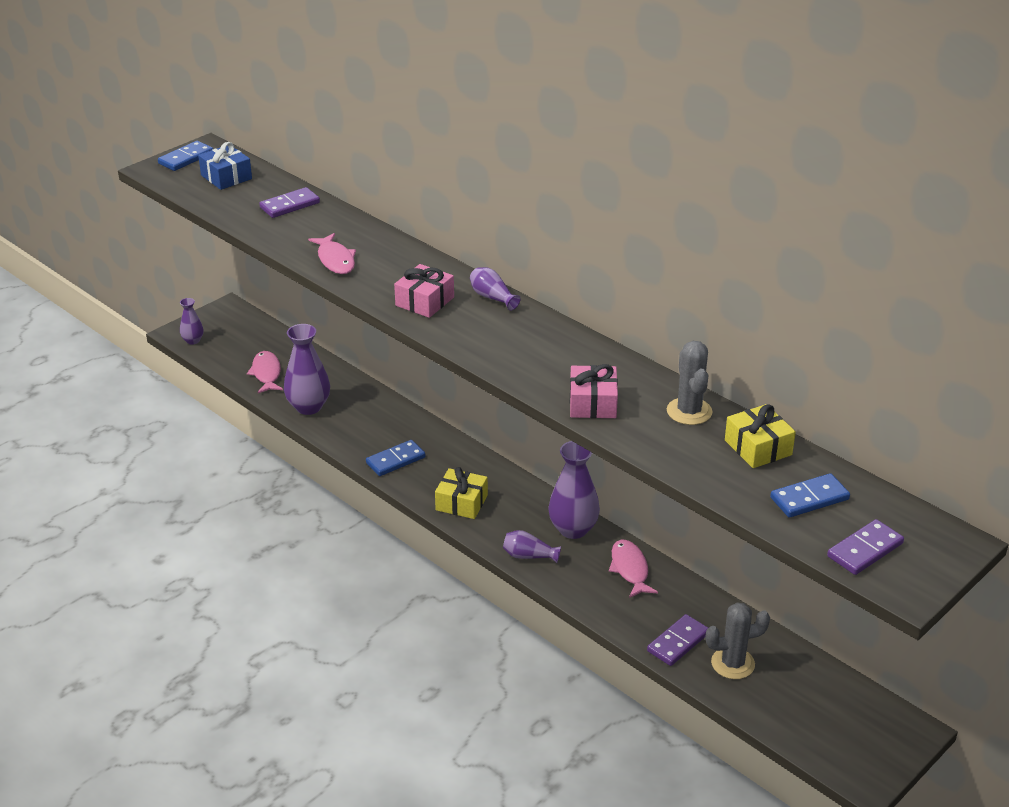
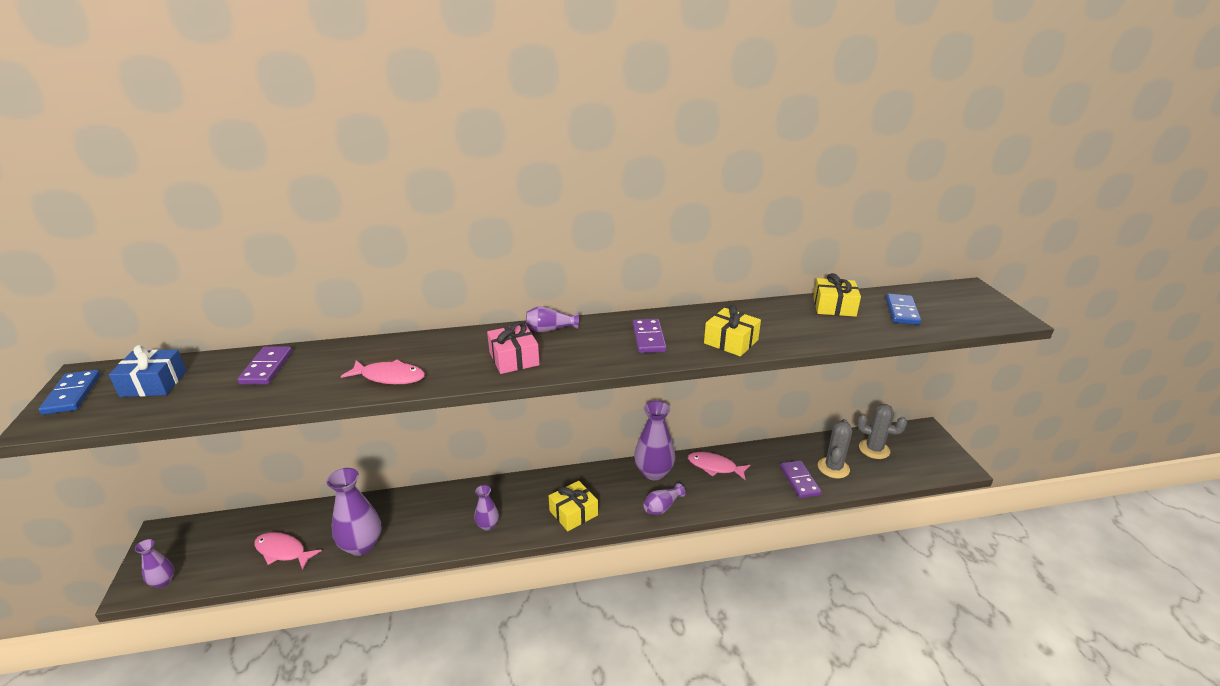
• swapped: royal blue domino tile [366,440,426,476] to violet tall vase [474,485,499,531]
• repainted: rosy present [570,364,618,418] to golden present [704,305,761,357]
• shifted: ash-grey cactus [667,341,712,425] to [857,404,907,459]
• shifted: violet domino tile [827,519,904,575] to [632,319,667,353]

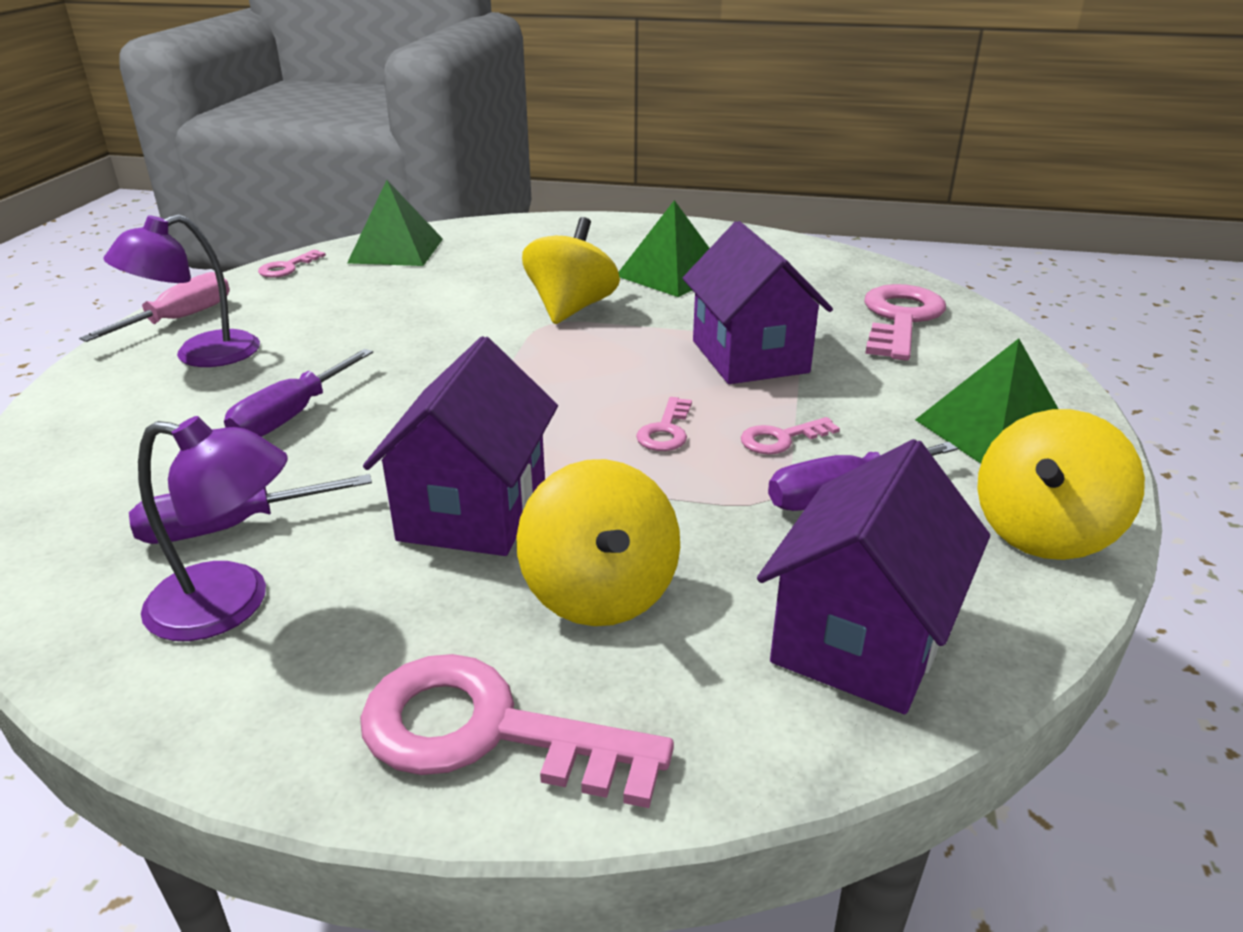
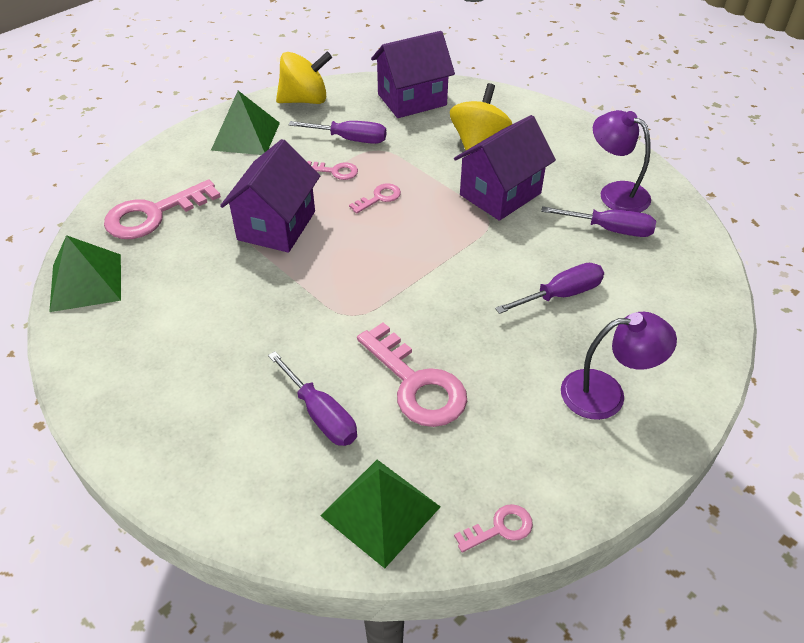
• gone: rosy hand screwdriver [79,272,230,342]
• shifted: rosy latchkey [360,654,674,808] to [357,322,467,427]
• gone: golden toy top [522,217,620,324]
• shifted: green solid pyramid [619,200,710,297] to [49,235,121,312]
• new: violet hand screwdriver [268,351,357,446]

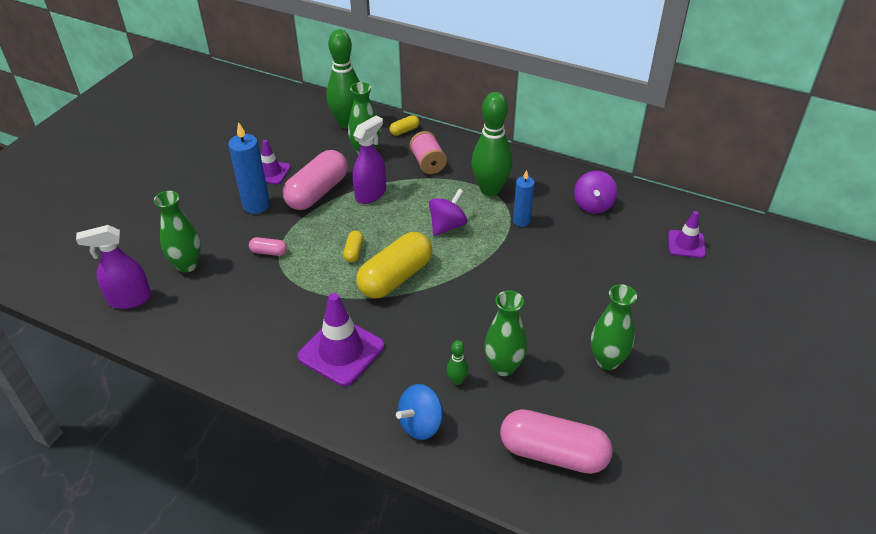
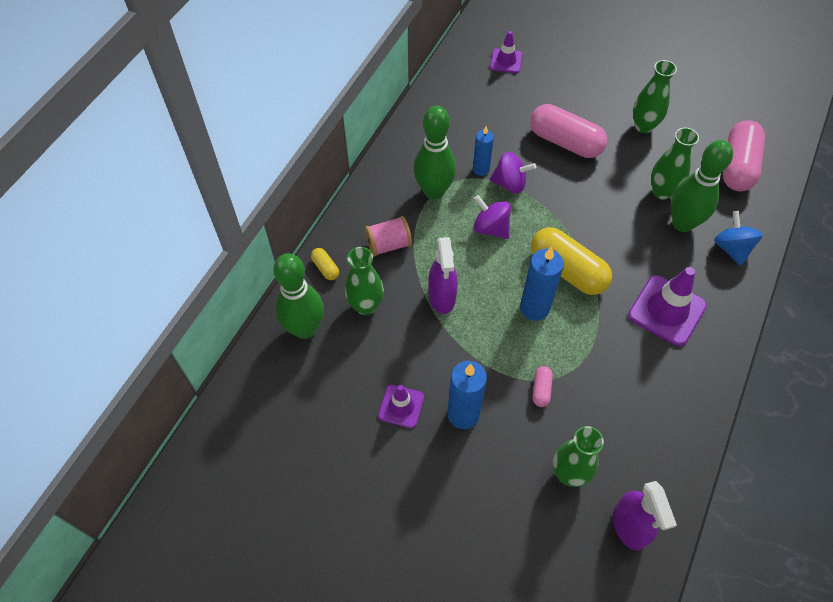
• shifted: rosy capsule [283,150,348,210] to [530,104,607,158]
• swapped: golden capsule [343,231,364,262] to royal blue candle [520,247,564,321]
• rotated: violet sprayer [353,116,386,204] = [428,237,458,314] 135 degrees counterclockwise
• rotated: royal blue toy top [396,384,443,440] = [714,211,763,266] 150 degrees counterclockwise
• scaled: green bowling pin [447,340,468,385] = [671,140,733,232] x2.33
• shifted: violet toy top [574,171,618,213] to [490,152,536,194]

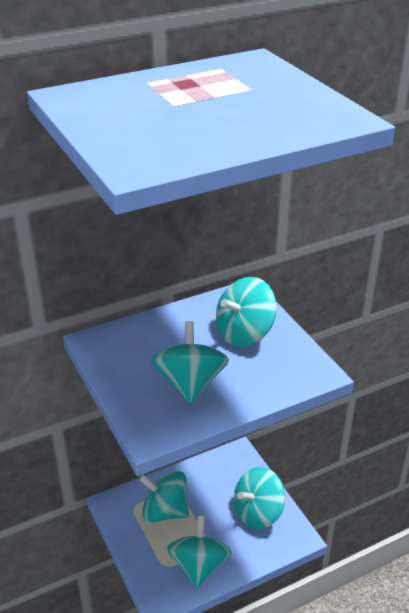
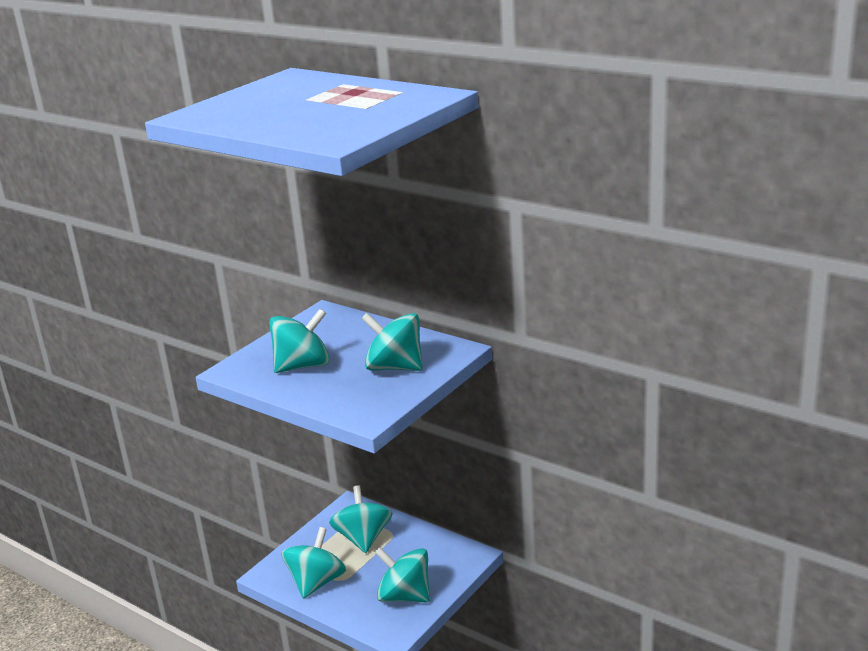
• rotated: turquoise toy top [167,516,232,588] = [281,527,346,599] 45 degrees counterclockwise

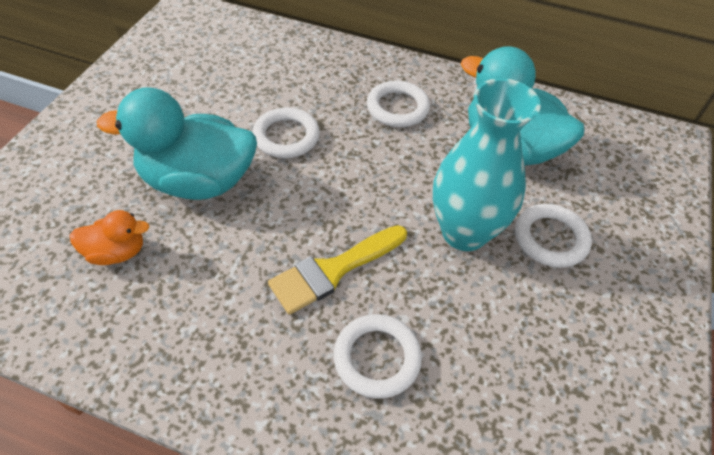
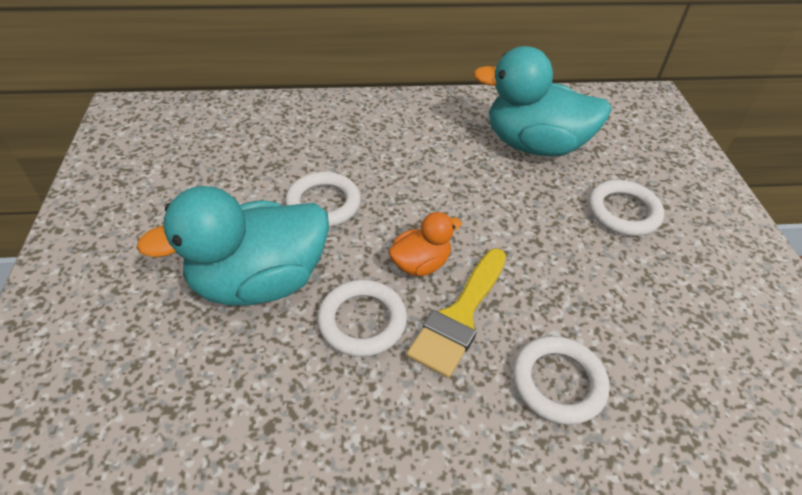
• shifted: orange-coloured duck [70,210,149,265] to [388,212,462,276]
• shifted: pure white torus [367,80,430,127] to [317,280,407,357]
• gone: turquoise tall vase [433,78,541,251]

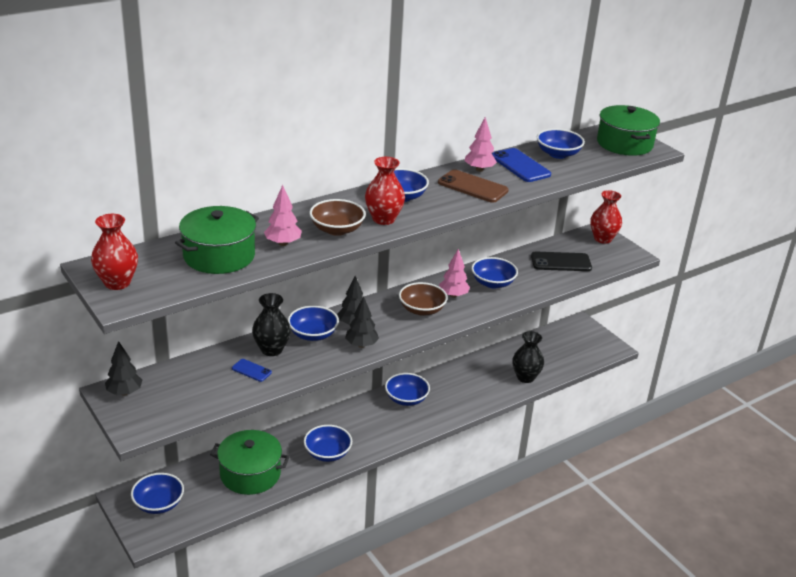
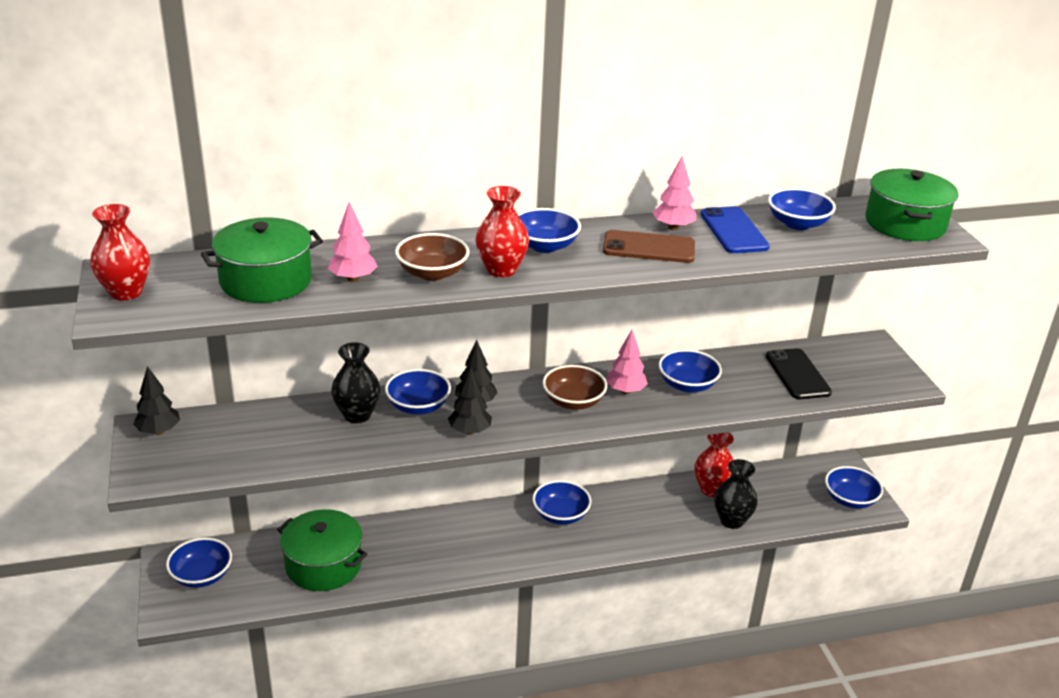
• gone: royal blue mobile phone [232,359,272,382]
• shifted: royal blue bowl [304,425,352,462] to [825,466,883,509]
• rotated: brown mobile phone [438,169,509,203] = [603,230,695,263] 45 degrees counterclockwise
• rotated: ebony mobile phone [531,252,592,271] = [766,348,832,399] 60 degrees clockwise
• shifted: crimson tall vase [590,190,622,244] to [694,432,734,497]

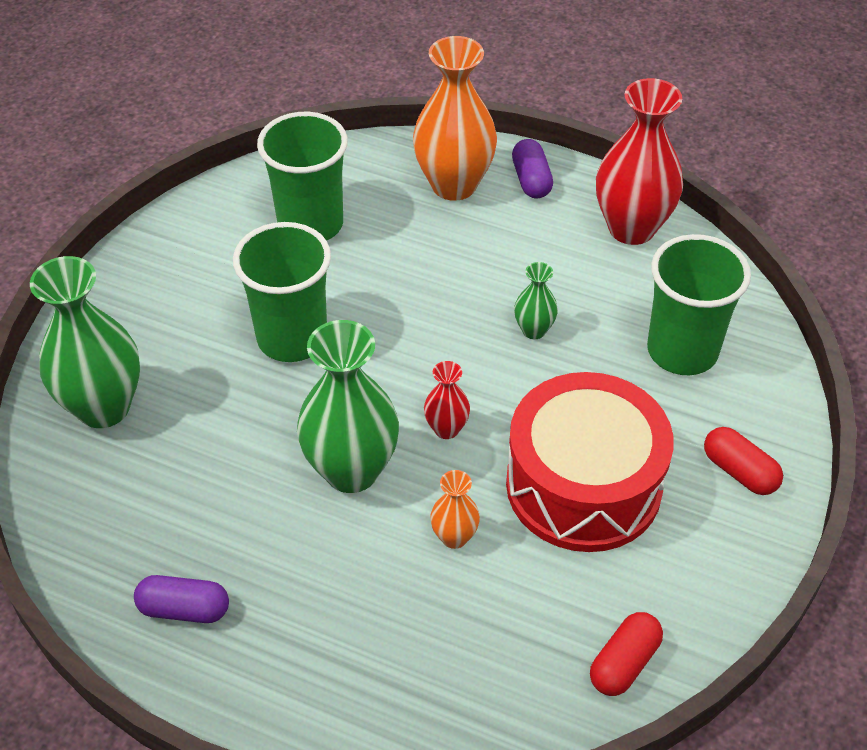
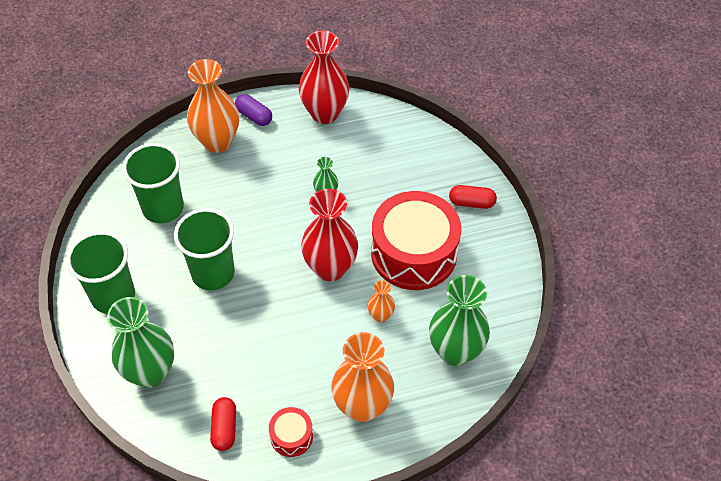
• swapped: violet capsule [134,575,229,623] to crimson snare drum [269,407,313,457]
• shifted: green tall vase [297,320,399,493] to [429,275,490,366]
• scaled: crimson tall vase [424,361,470,439] = [301,189,358,281] x2.10
• shifted: crimson capsule [590,612,663,696] to [210,397,236,451]
• shifted: green cup [647,234,751,375] to [66,231,135,314]
• new: orange-coloured tall vase [331,332,394,422]

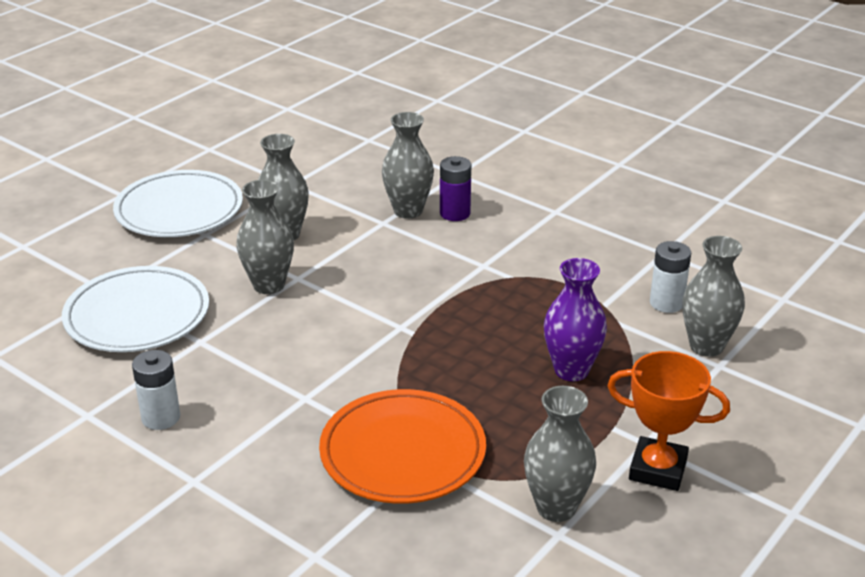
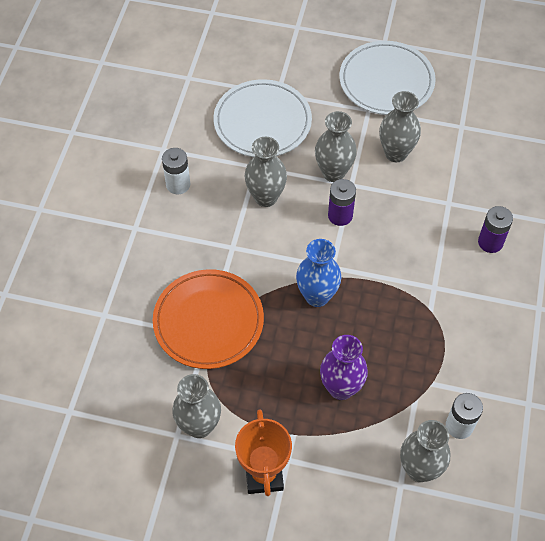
• shifted: ash-grey tall vase [382,112,434,219] to [244,137,287,207]
• new: royal blue tall vase [296,239,341,307]
• new: violet battery [328,179,356,226]

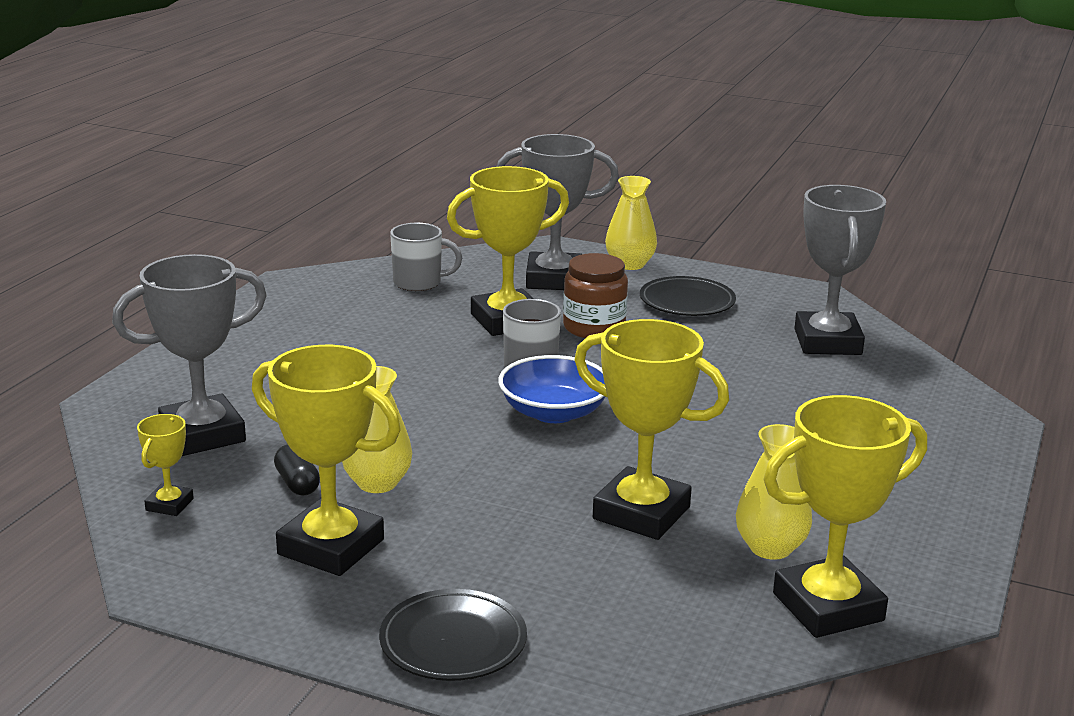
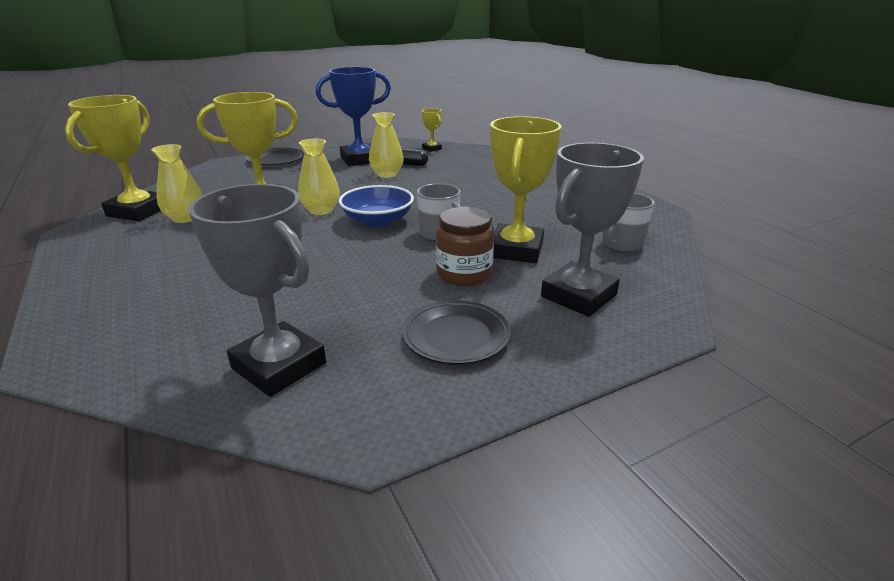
• gone: ash-grey prize cup [112,254,267,456]
• repainted: golden prize cup [252,345,401,576] to royal blue prize cup [316,67,391,166]
• shifted: golden tall vase [605,176,657,270] to [298,139,340,215]

